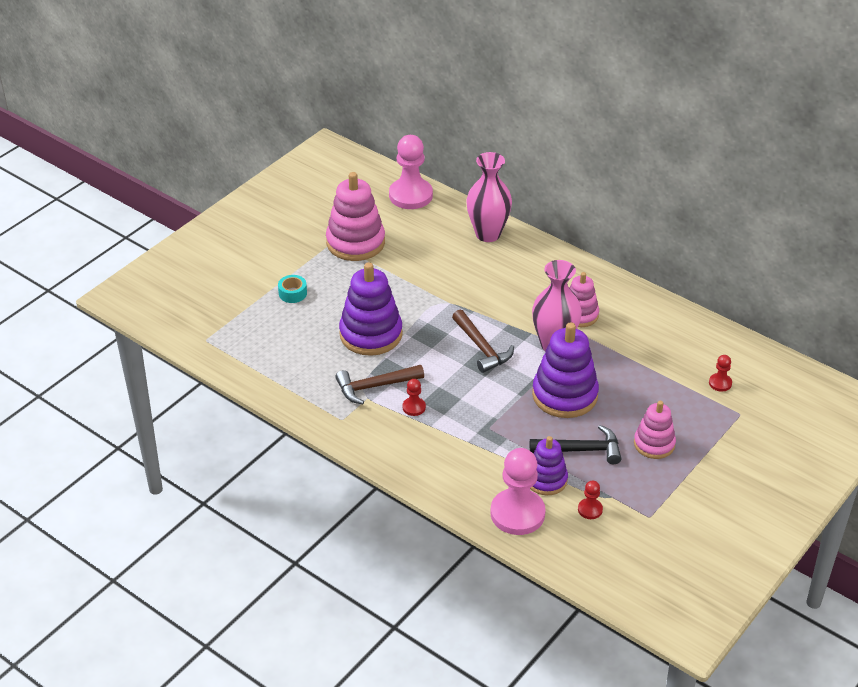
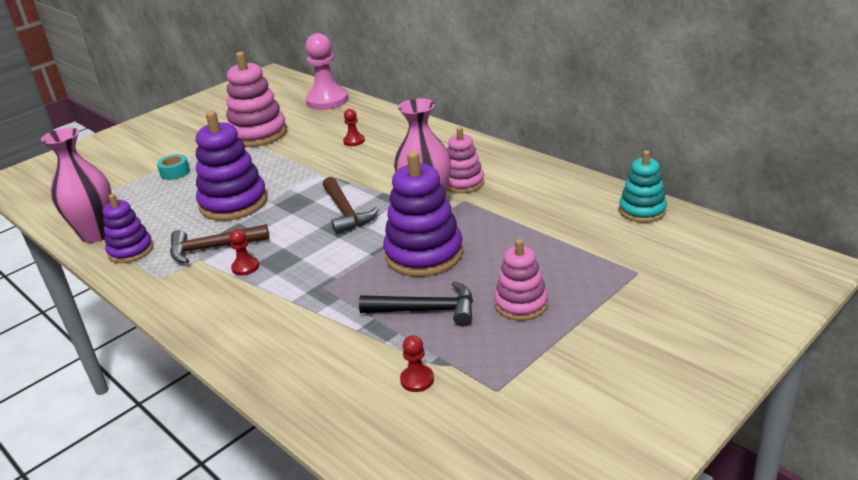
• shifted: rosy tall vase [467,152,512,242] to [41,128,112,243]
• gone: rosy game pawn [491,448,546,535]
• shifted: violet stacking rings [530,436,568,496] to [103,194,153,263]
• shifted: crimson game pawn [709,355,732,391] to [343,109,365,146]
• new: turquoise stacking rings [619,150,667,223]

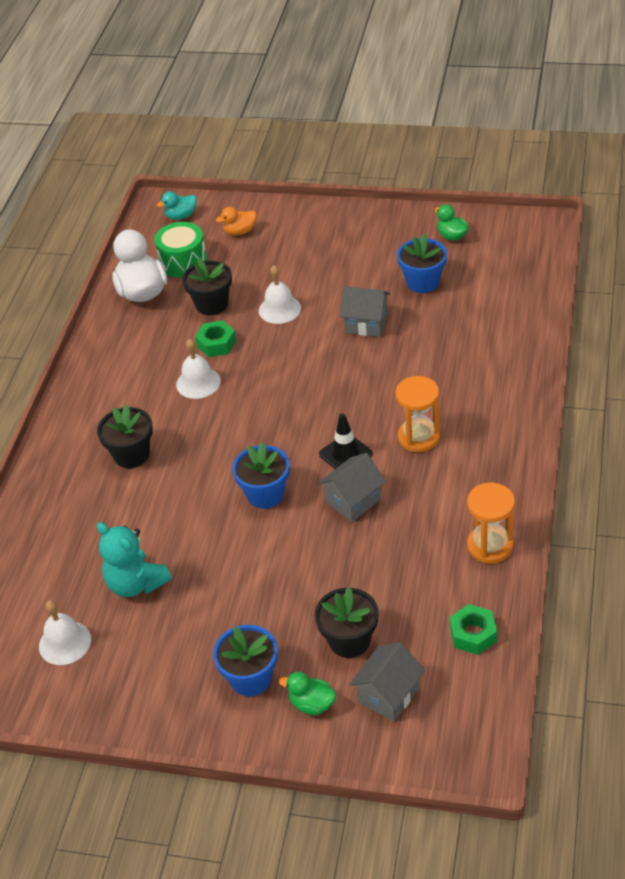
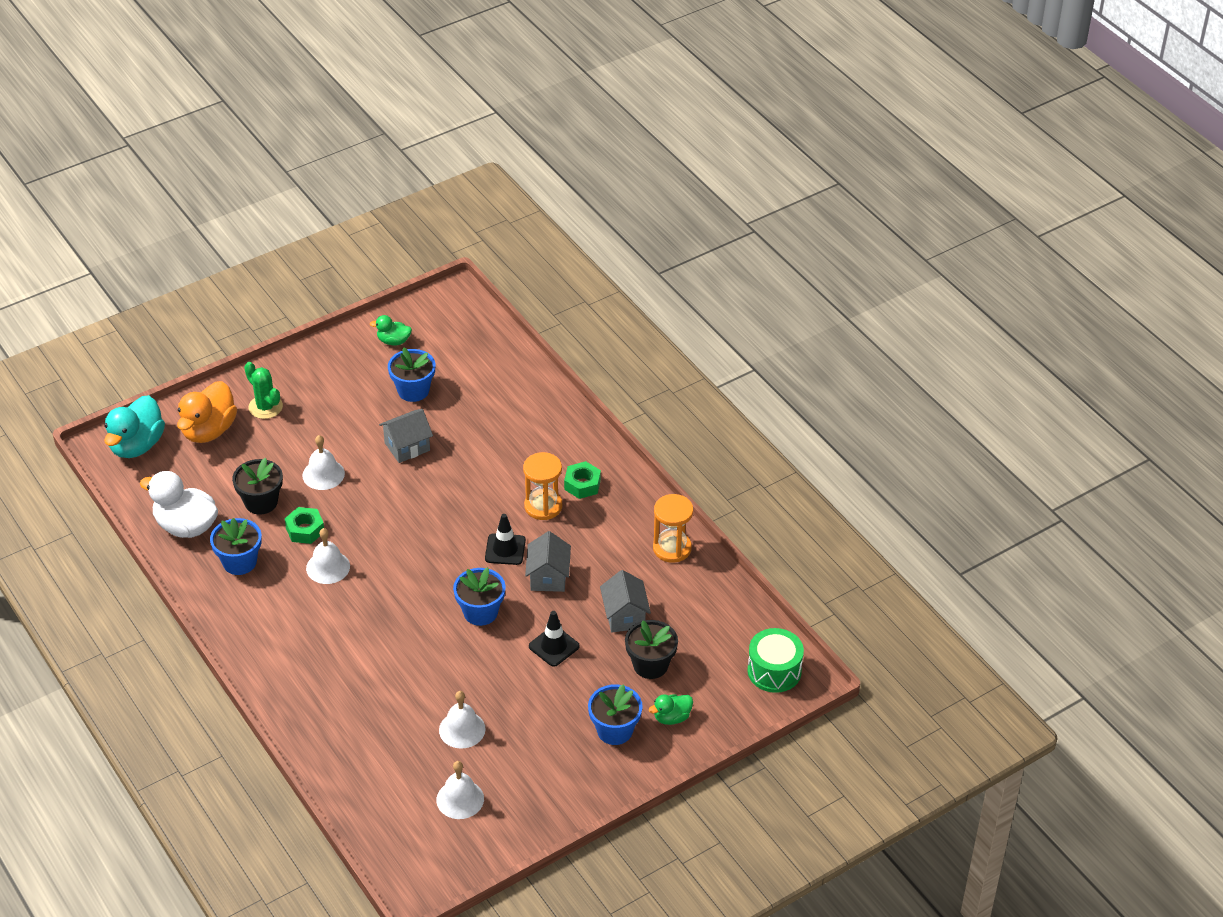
• gone: ebony flower pot [97,404,153,468]
• swapped: turquoise teddy bear [97,522,172,597] to pure white hand bell [439,691,486,749]
• shifted: green snare drum [154,222,207,277] to [747,628,804,693]
• scaled: turquoise duck [157,191,197,220] = [104,395,165,458] x1.89
• scaled: orange-coloured duck [216,207,257,235] = [177,381,237,443] x1.89
• shifted: ash-grey house [350,642,425,722] to [600,570,651,632]
• shifted: green hex nut [450,604,497,655] to [564,461,601,499]
• new: royal blue flower pot [210,518,262,575]
• new: green cactus [244,362,283,419]
• new: ebony safety cone [529,611,580,667]

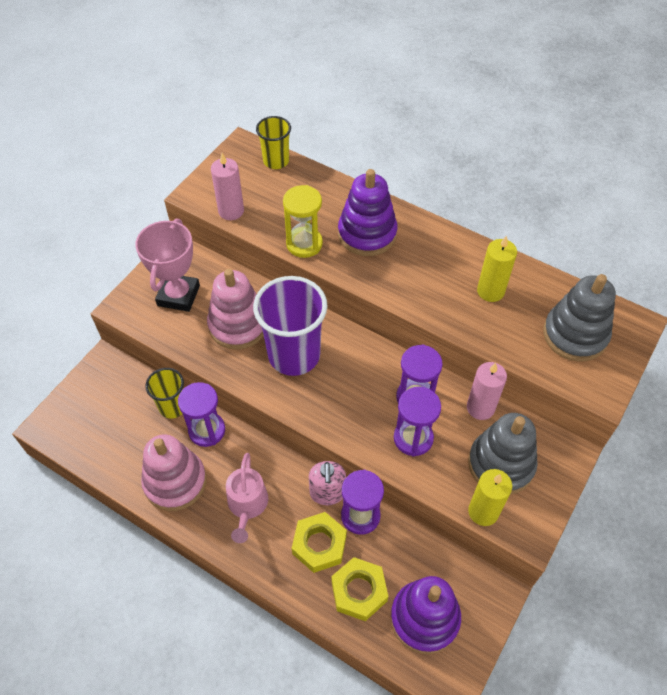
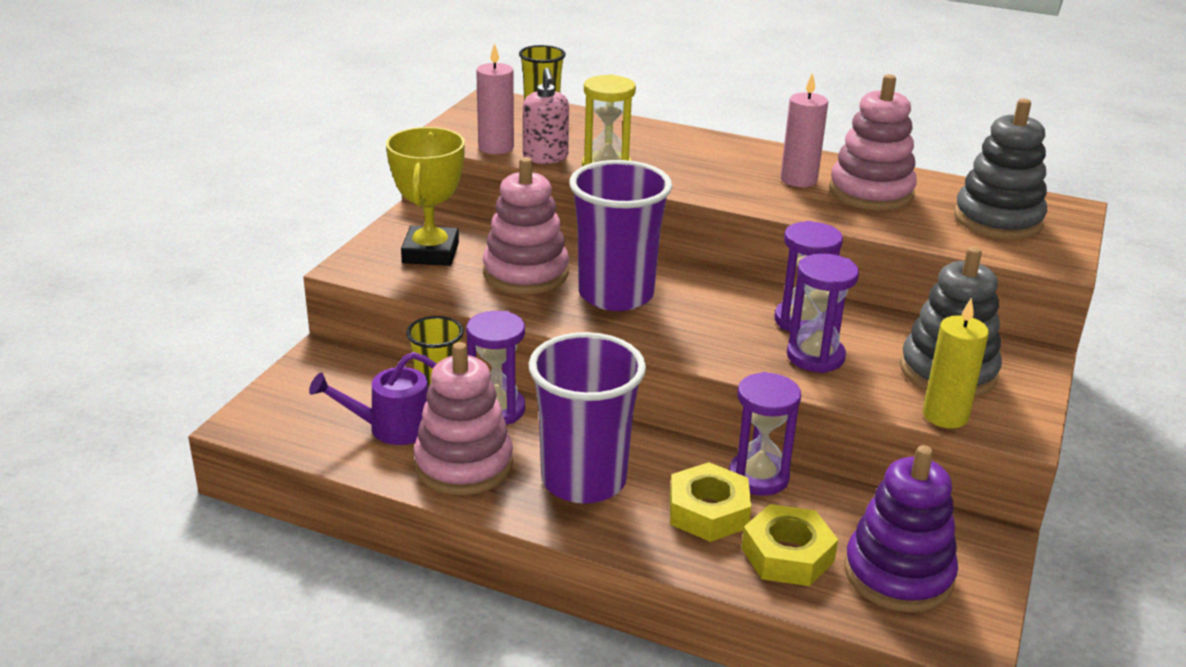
• repainted: rosy prize cup [135,219,200,312] to golden prize cup [386,127,465,266]
• swapped: rosy sprinkling can [226,453,268,543] to violet cup [528,332,646,504]
• shifted: rosy soap pump [309,461,346,505] to [523,68,569,164]
• gone: violet stacking rings [338,169,397,256]
• shifted: rosy candle [467,362,507,420] to [781,72,828,187]
• swapped: golden candle [477,236,517,302] to rosy stacking rings [829,74,917,210]
• new: violet sprinkling can [309,352,437,445]

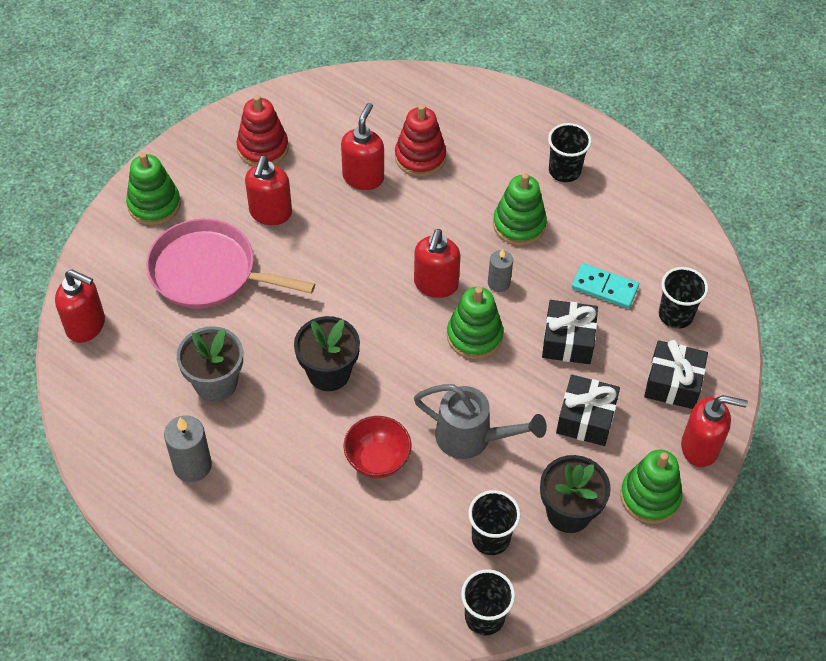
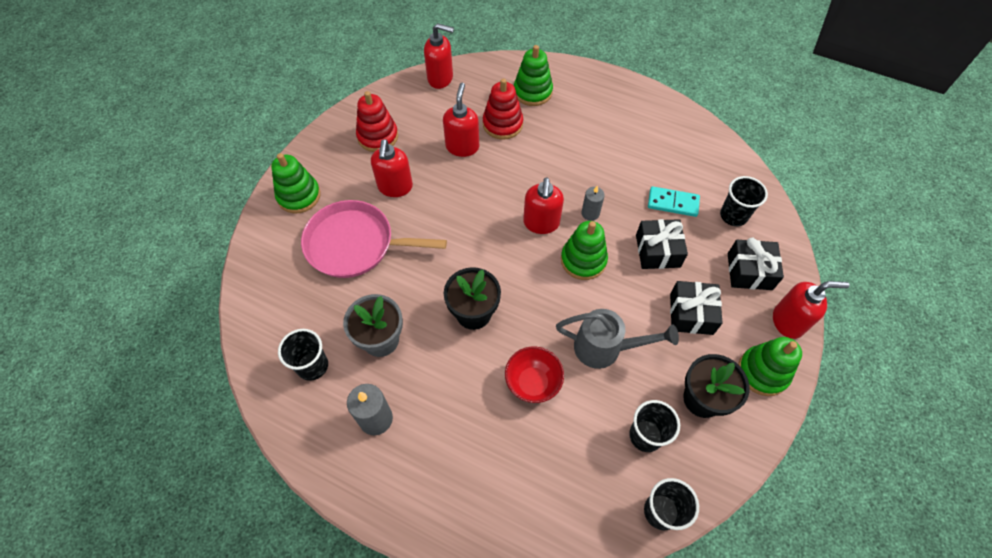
• shifted: crimson soap pump [55,270,105,343] to [424,23,454,89]
• shifted: green stacking rings [493,173,547,245] to [514,45,553,106]
• shifted: ebony cup [548,123,592,182] to [278,329,328,381]

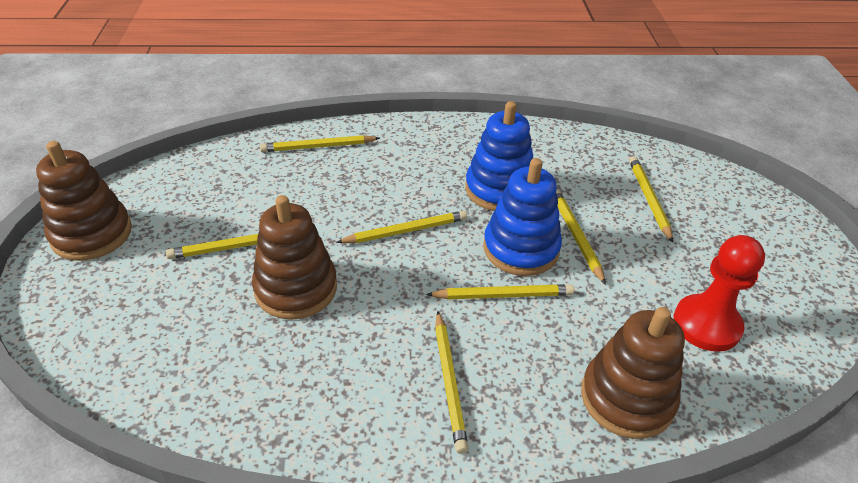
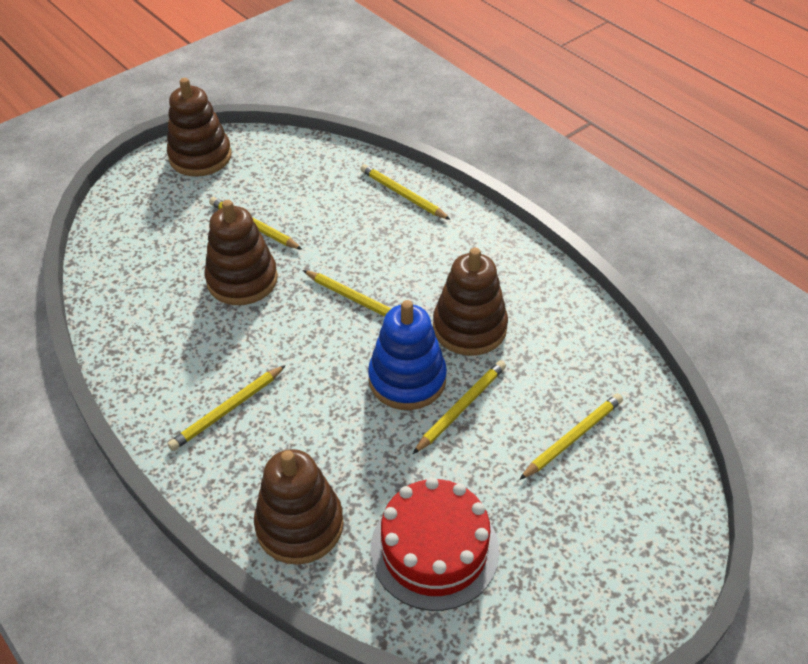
• gone: golden pencil [426,284,574,299]
• repainted: royal blue stacking rings [465,101,533,211] to brown stacking rings [433,248,508,356]
• swapped: crimson game pawn [673,235,765,352] to crimson cake [370,477,499,611]

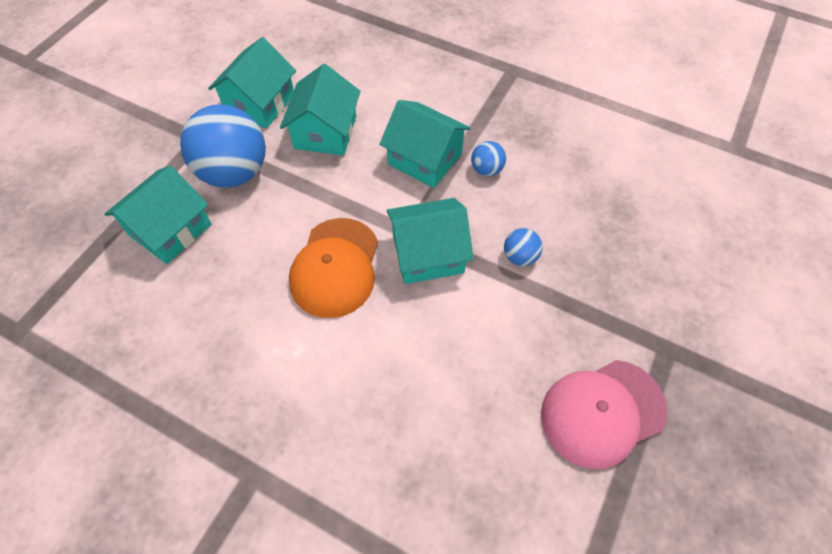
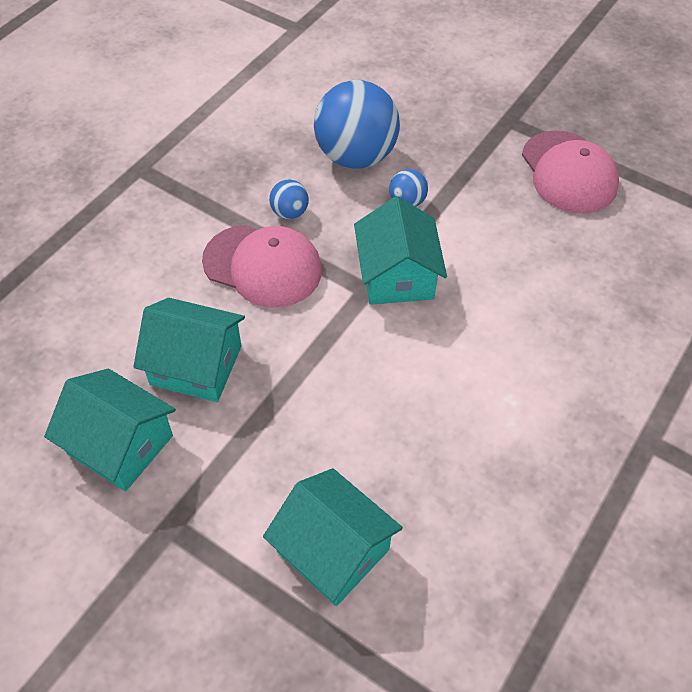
• shifted: royal blue play ball [180,105,266,188] to [314,80,400,169]
• gone: orange-coloured baseball cap [289,218,378,318]
• swapped: turquoise house [379,100,471,188] to rosy baseball cap [202,225,322,308]

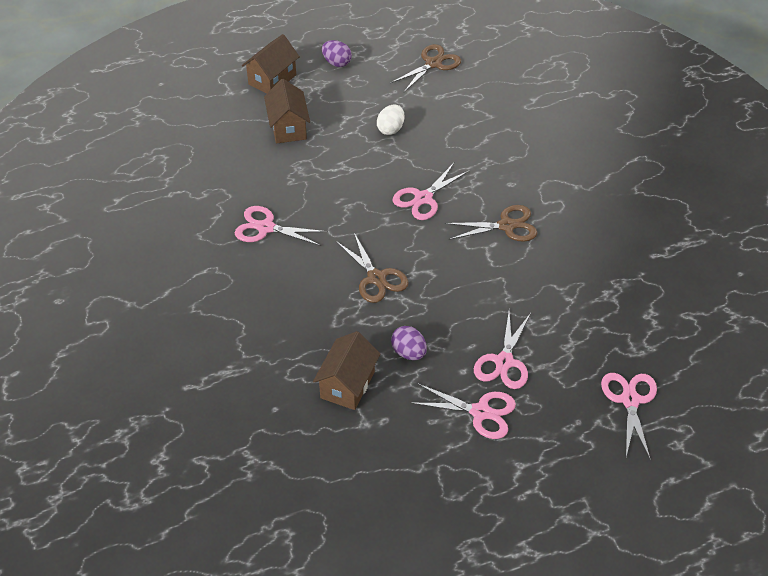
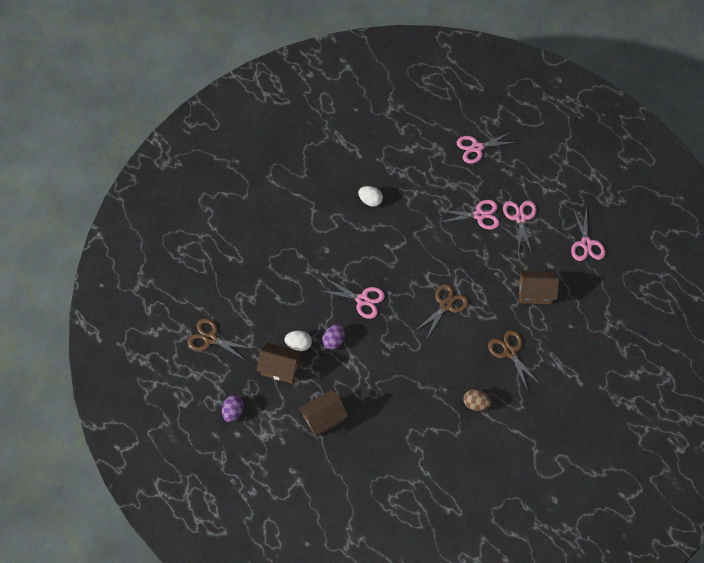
• shifted: rosy scissors [234,206,328,246] to [571,205,606,261]
• shifted: brown house [242,34,300,94] to [257,342,302,384]
• shifted: violet toy egg [391,326,427,360] to [322,324,345,350]
• shifted: brown scissors [445,205,537,242] to [488,330,541,391]
• new: pure white toy egg [358,186,383,207]
• new: brown toy egg [463,389,492,411]

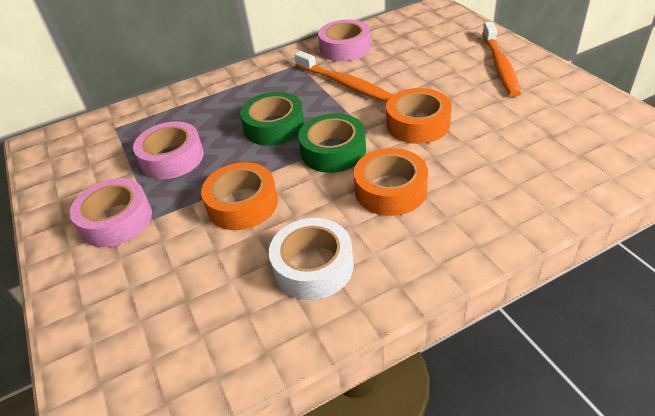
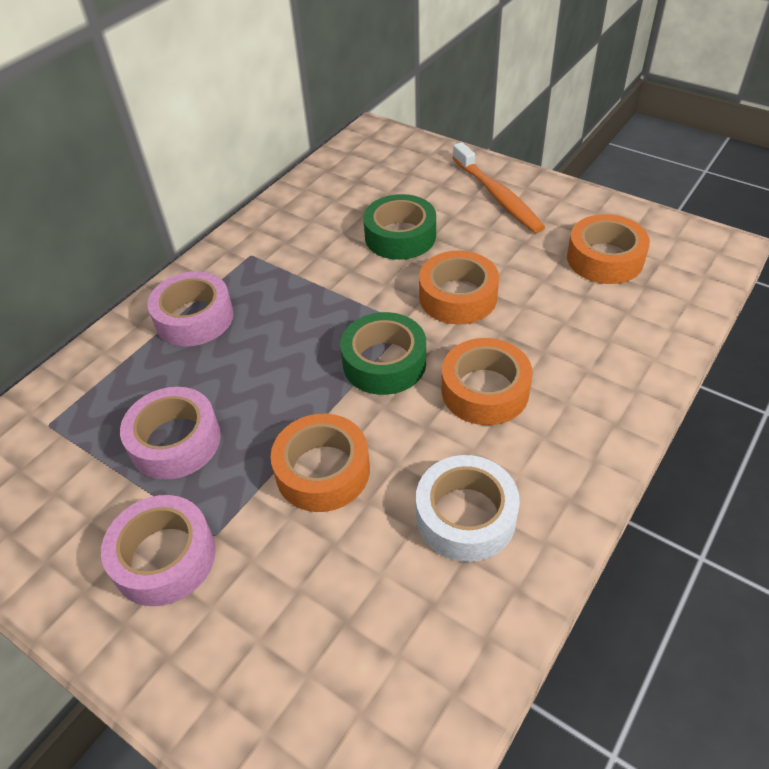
• shifted: green roll of tape [240,92,304,146] to [363,194,436,260]
• gone: orange-coloured dental brush [294,51,393,102]
• shifted: rosy roll of tape [318,20,371,61] to [147,271,234,346]
• new: orange-coloured roll of tape [567,214,650,284]

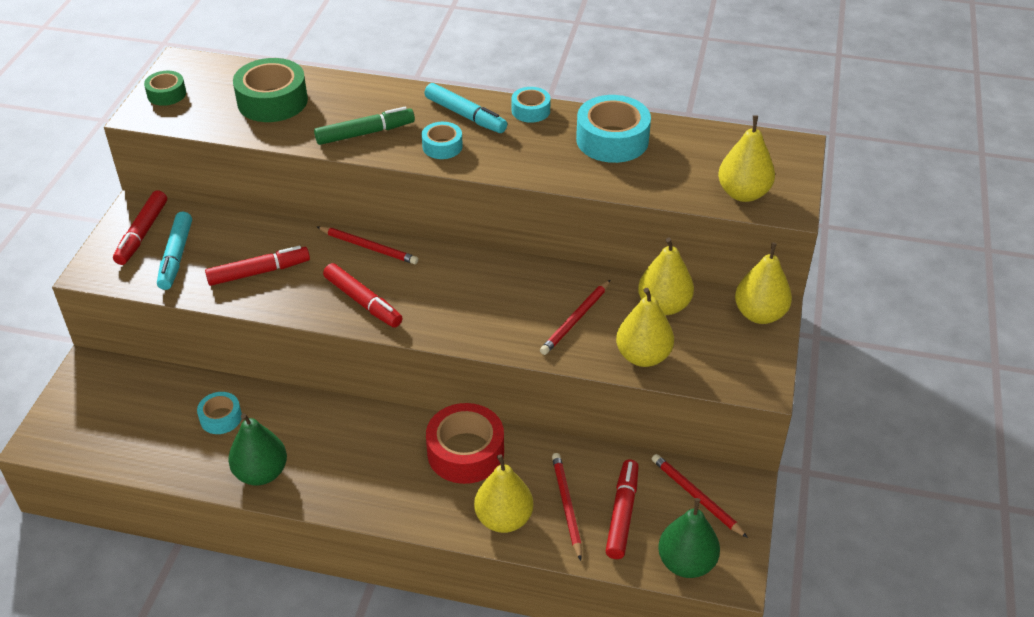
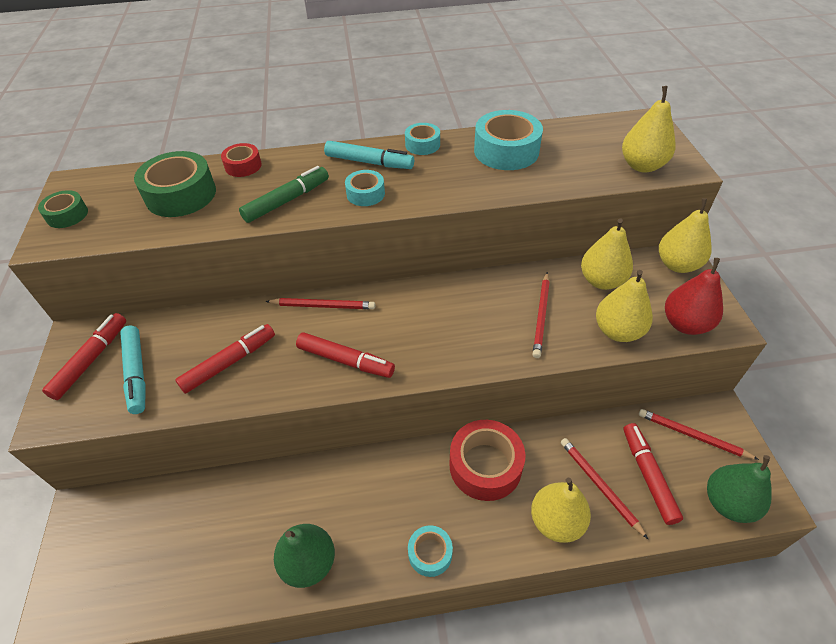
• rotated: crimson marker pen [113,190,167,265] = [42,313,126,400] 150 degrees counterclockwise
• shifted: turquoise roll of tape [197,392,242,434] to [408,525,453,577]
• new: crimson roll of tape [221,143,262,177]
• new: crimson toy pear [665,258,723,335]

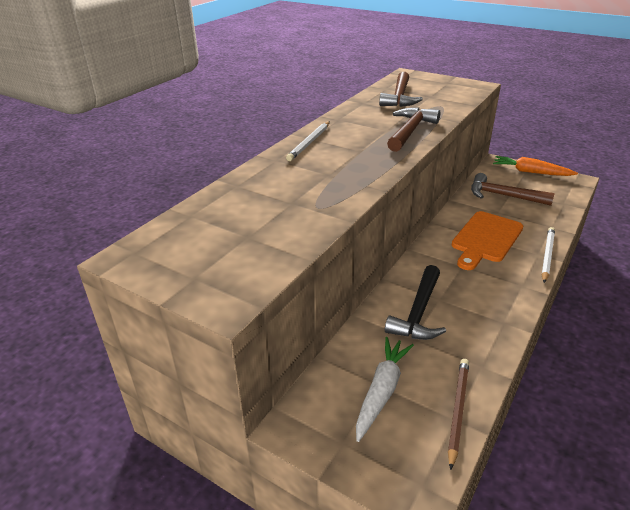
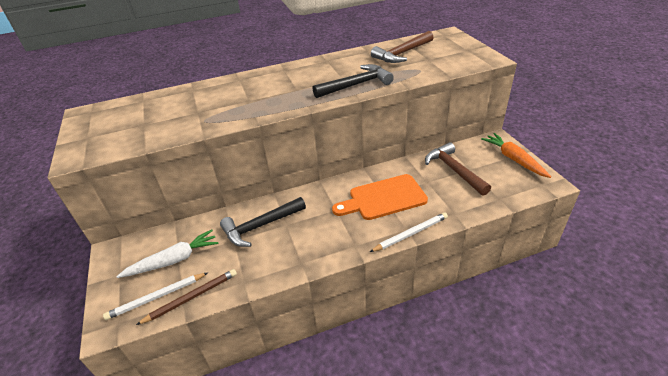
• shifted: pure white pencil [286,121,330,161] to [103,273,208,320]
• repainted: brown hammer [387,108,440,152] to ebony hammer [313,64,394,98]

